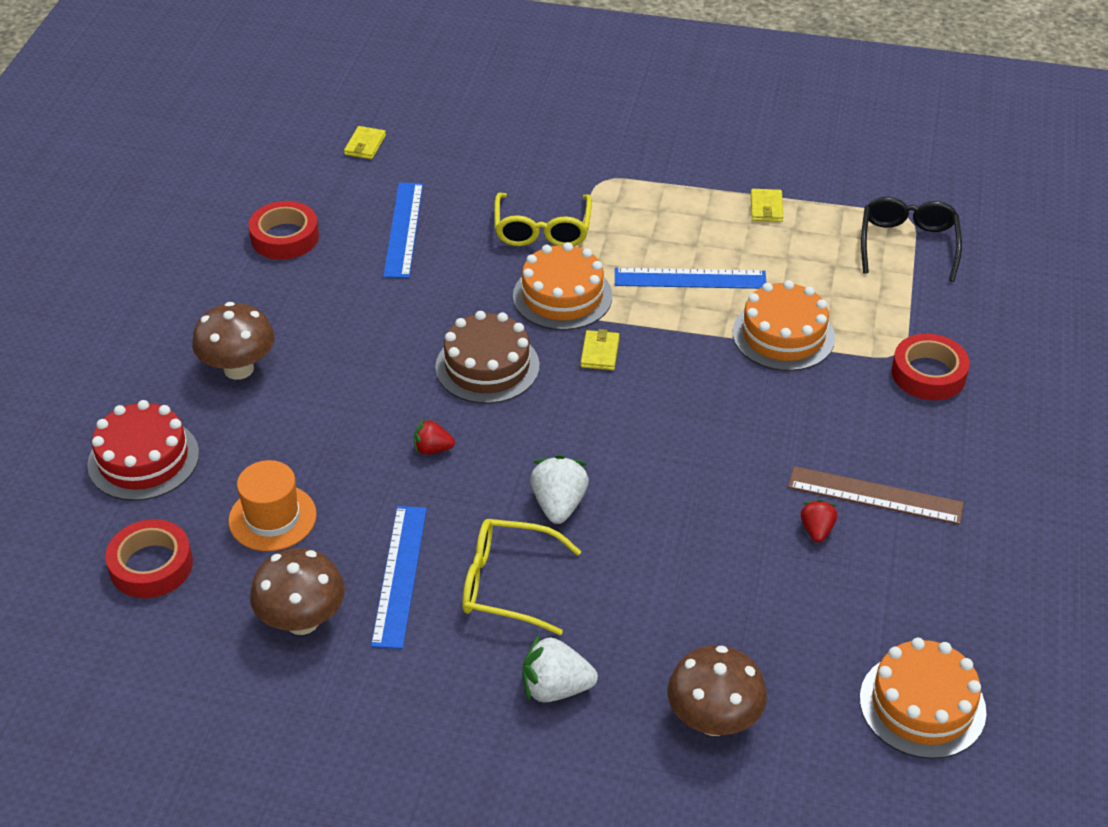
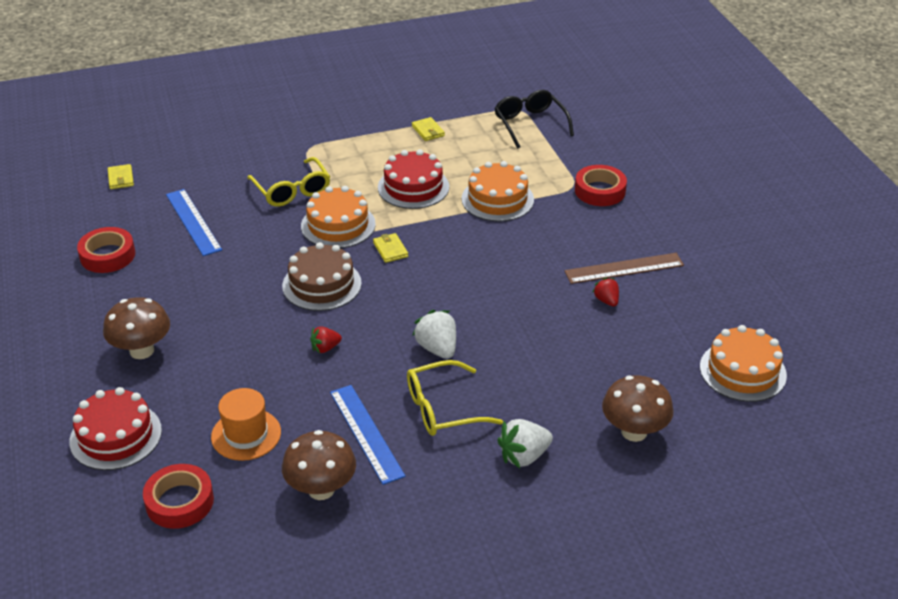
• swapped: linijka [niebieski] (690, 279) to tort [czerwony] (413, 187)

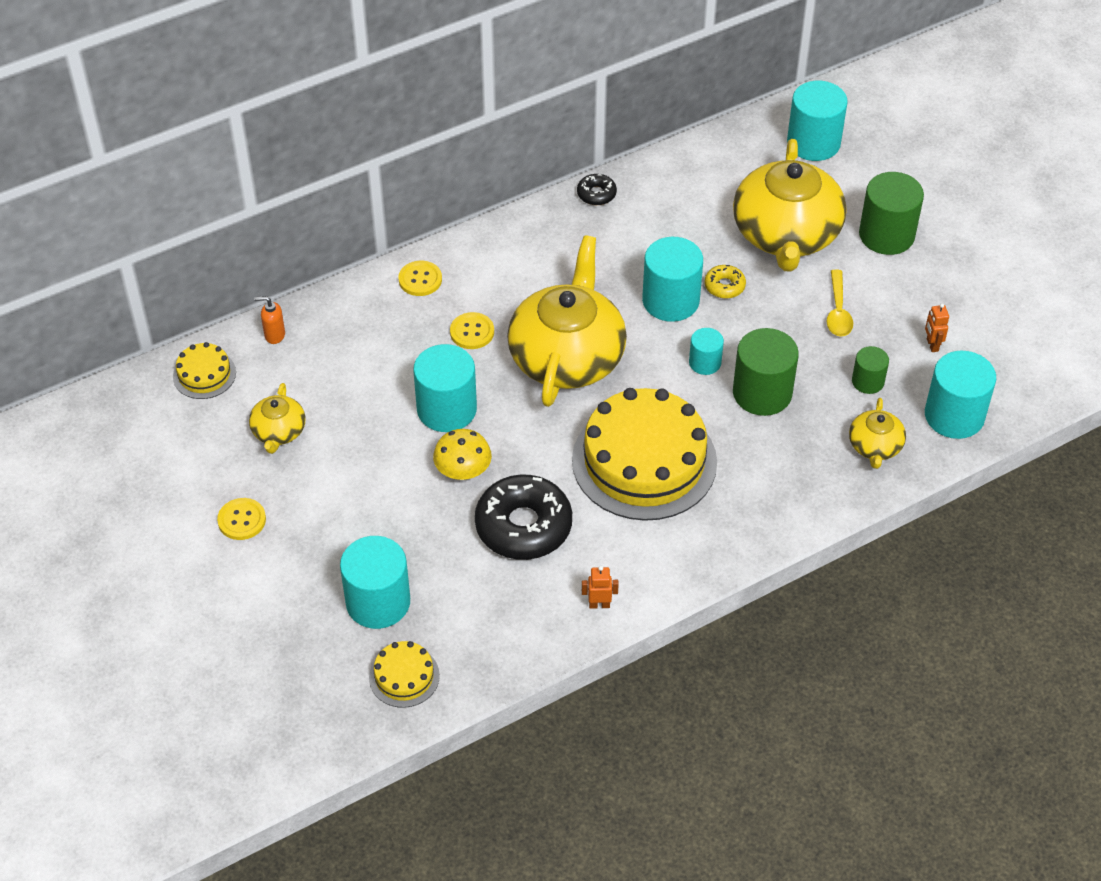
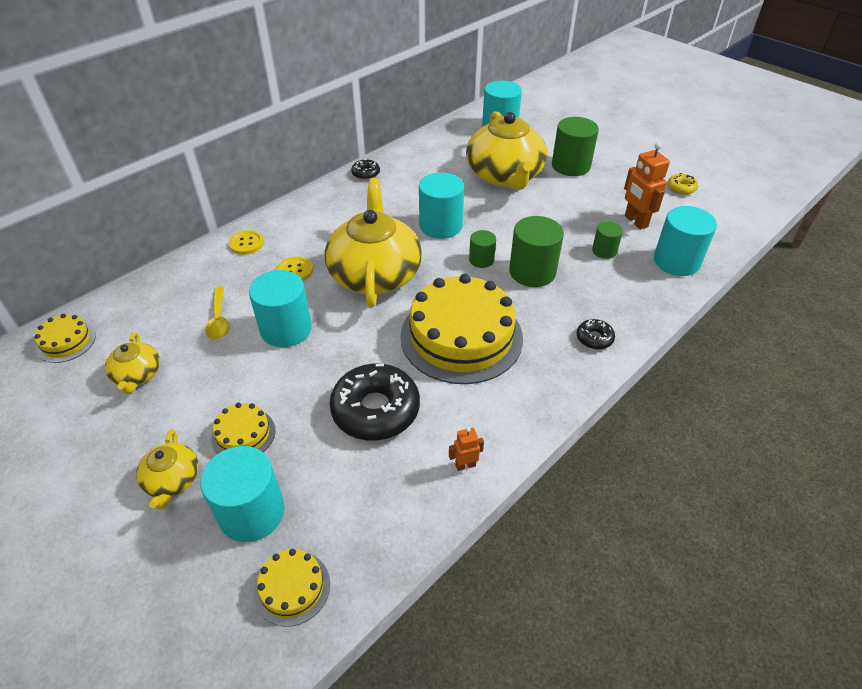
• gone: guzik [żółty] (242, 520)
• gone: dozownik mydła [pomarańczowy] (274, 335)
• gone: grzyb [żółty] (463, 471)
• repainted: walec [turkusowy] (705, 363) to walec [zielony] (481, 260)
• shifted: donut [żółty] (724, 286) to (681, 188)
• shifted: łyżka [żółty] (838, 311) to (219, 320)
• shifted: imbryk [żółty] (875, 446) to (172, 480)
• scaled: robot [pomarańczowy] (932, 345) = (635, 221) x1.91
• new: tort [żółty] (243, 434)
• new: donut [czarny] (594, 338)

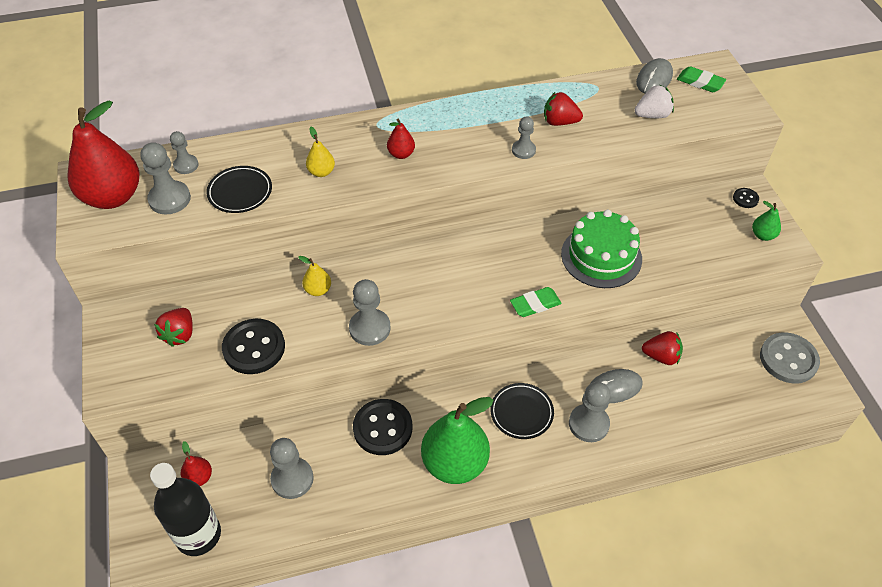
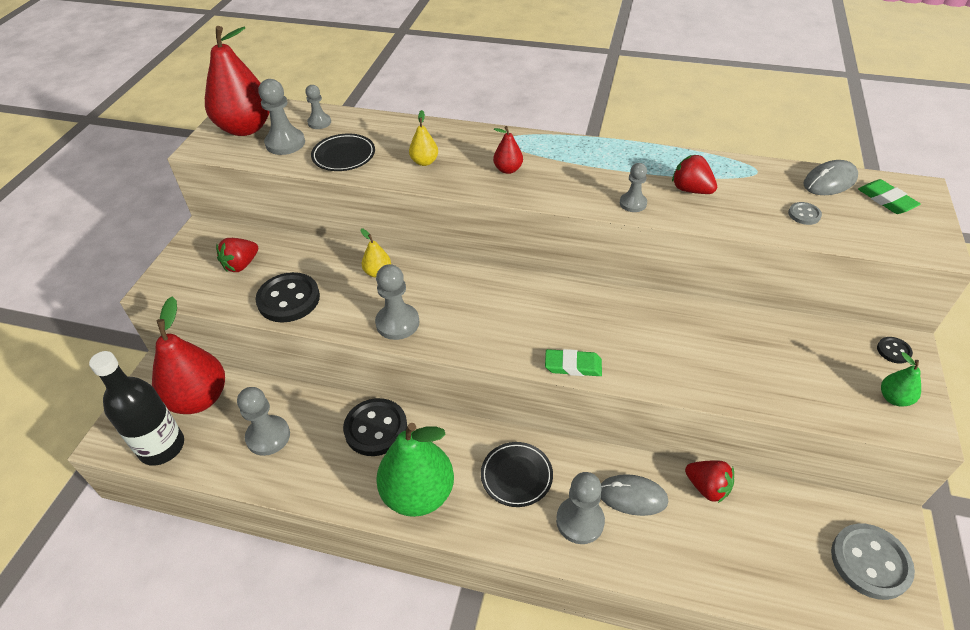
• scaled: gruszka [czerwony] (199, 477) = (199, 399) x2.27
• gone: tort [zielony] (601, 256)
• swapped: truskawka [biały] (652, 115) to guzik [szary] (804, 214)

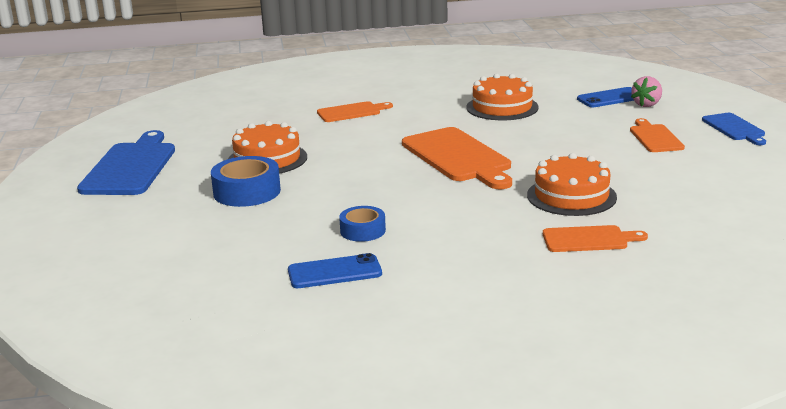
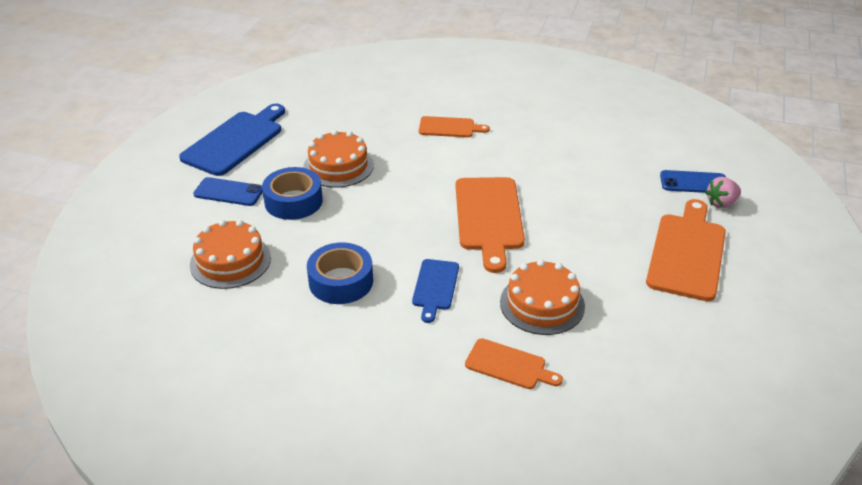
• shifted: telefon [niebieski] (334, 272) to (229, 192)
• scaled: taśma klejąca [niebieski] (363, 231) = (341, 281) x1.61
• shifted: tort [pomarańczowy] (502, 107) to (230, 261)
• scaled: deska do krojenia [pomarańczowy] (655, 137) = (687, 253) x1.79
• shifted: deska do krojenia [niebieski] (734, 128) to (435, 287)

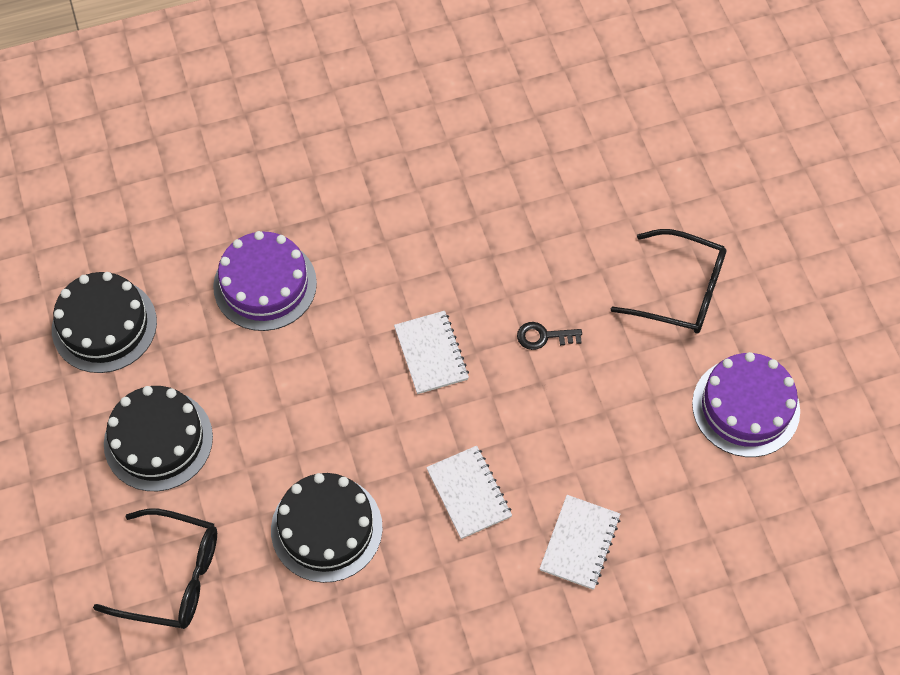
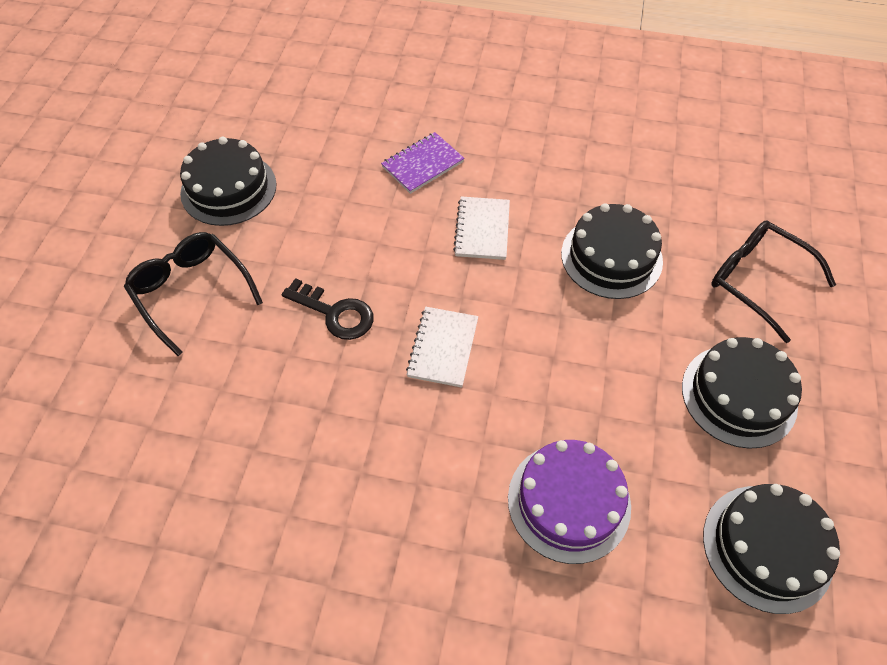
• scaled: klucz [czarny] (543, 336) = (335, 313) x1.52
• repainted: zeszyt [biały] (579, 543) to zeszyt [fioletowy] (422, 164)
• repainted: tort [fioletowy] (746, 407) to tort [czarny] (228, 189)

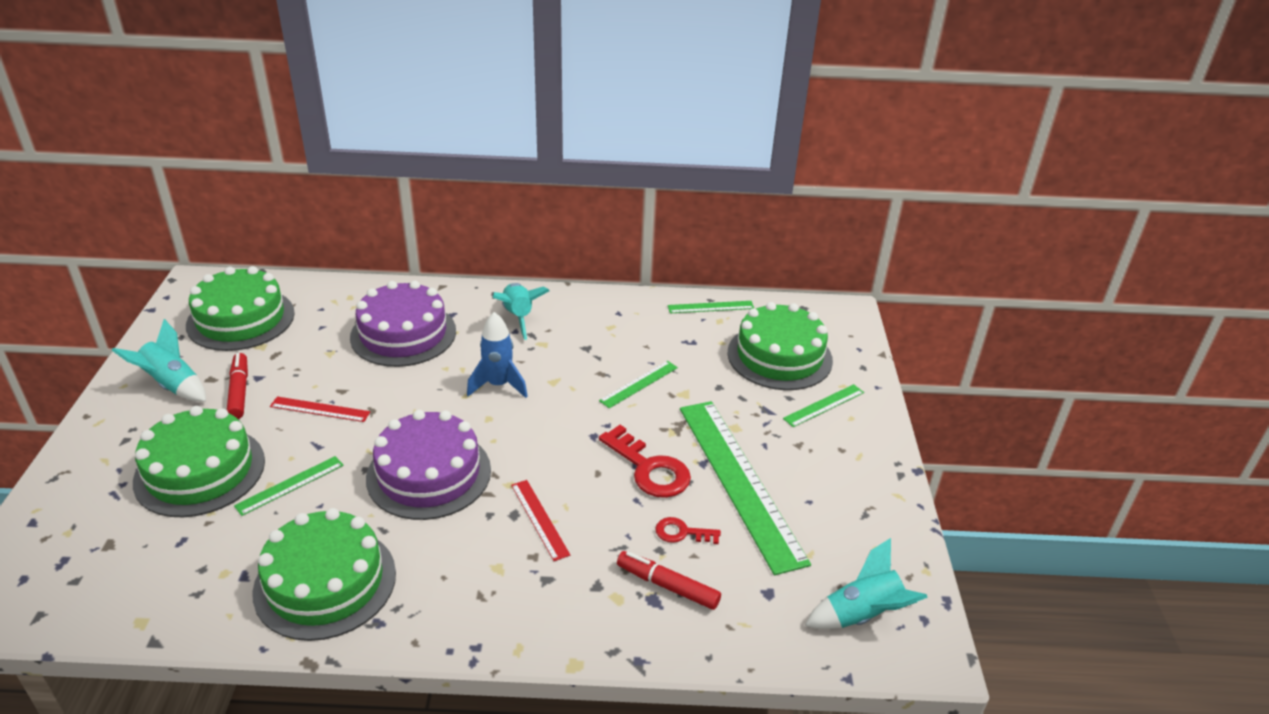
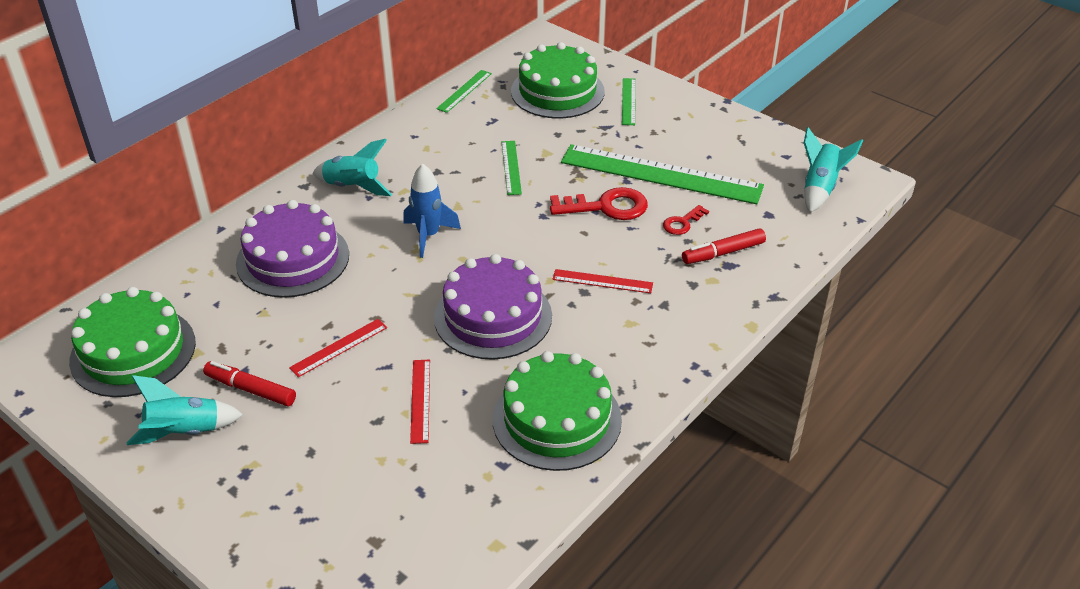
• gone: tort [zielony] (200, 471)
• repainted: linijka [zielony] (290, 485) to linijka [czerwony] (420, 400)

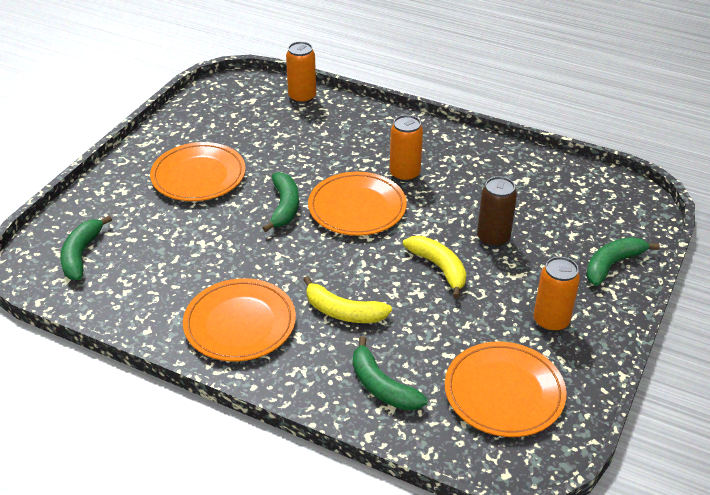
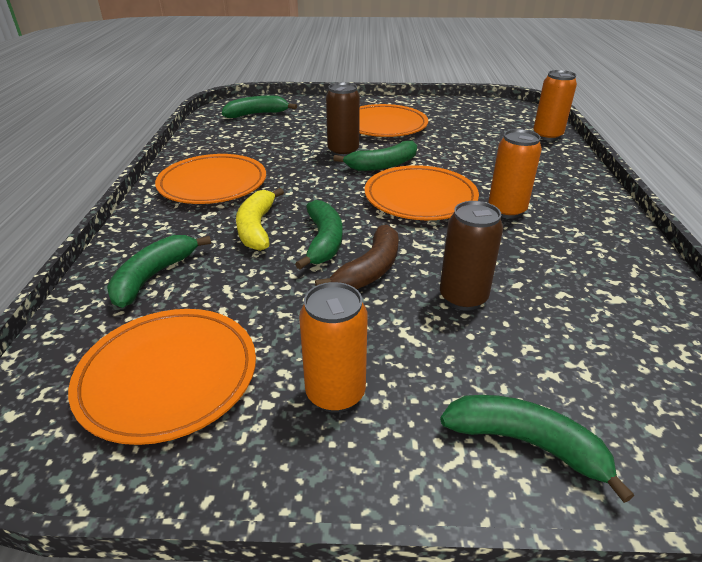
• repainted: banan [żółty] (439, 268) to banan [brązowy] (370, 269)
• new: banan [zielony] (324, 241)
• new: puszka [brązowy] (343, 151)

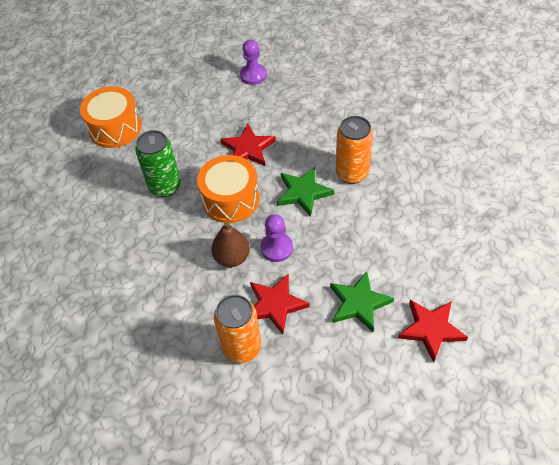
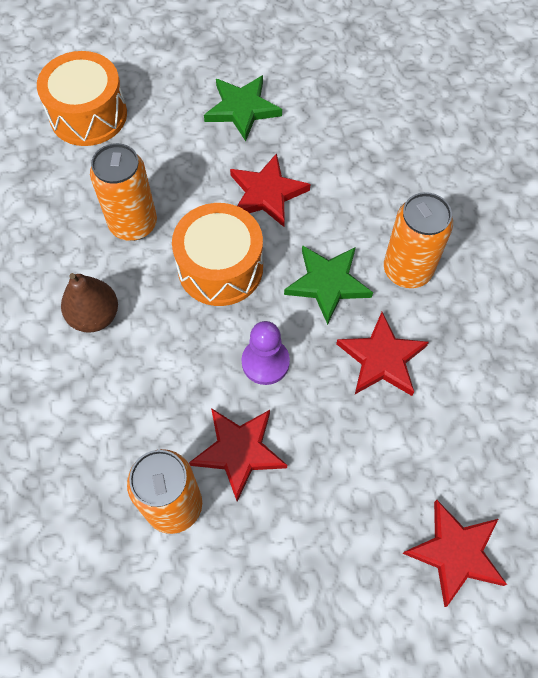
• repainted: puszka [zielony] (165, 186) to puszka [pomarańczowy] (133, 224)
• shifted: gruszka [brązowy] (232, 257) to (94, 316)
• gone: pionek [fioletowy] (253, 75)
• shifted: gwiazda [zielony] (359, 303) to (242, 109)
• new: gwiazda [czerwony] (381, 359)

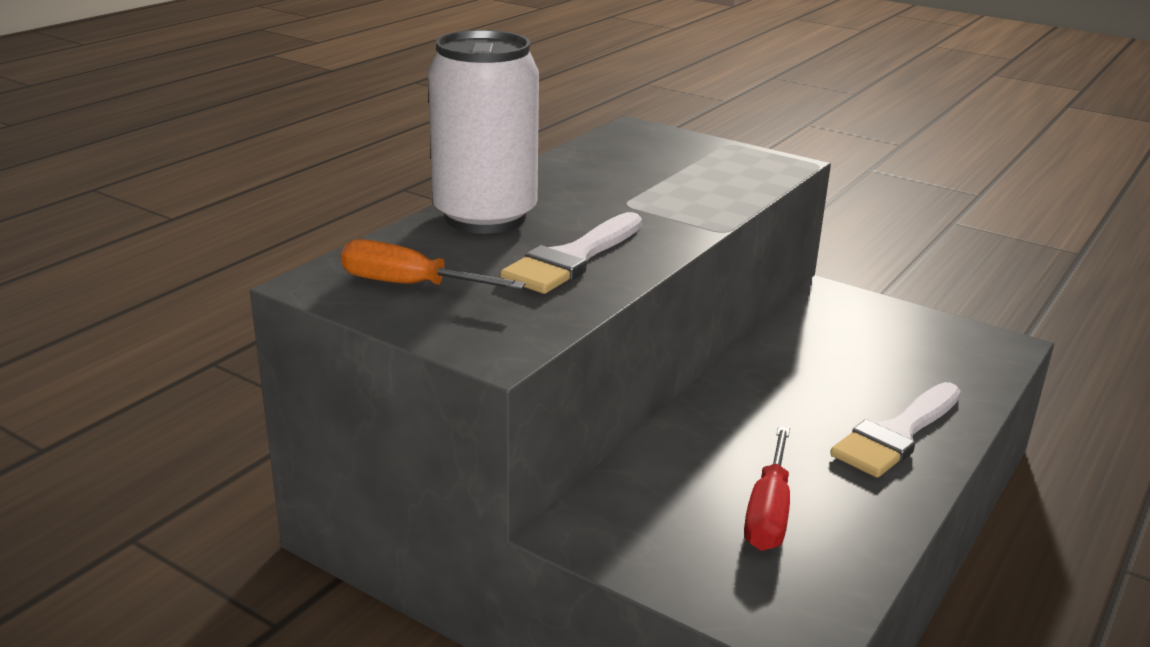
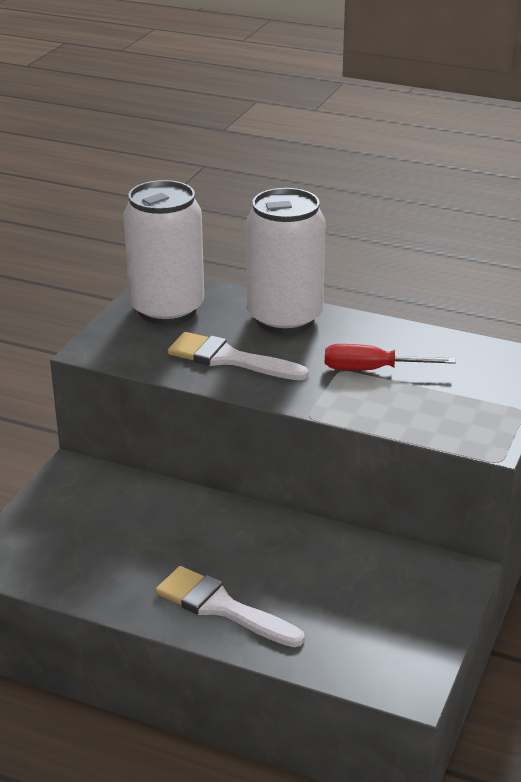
• swapped: śrubokręt [pomarańczowy] (408, 285) to puszka [biały] (167, 310)
• shifted: śrubokręt [czerwony] (768, 513) to (370, 370)

